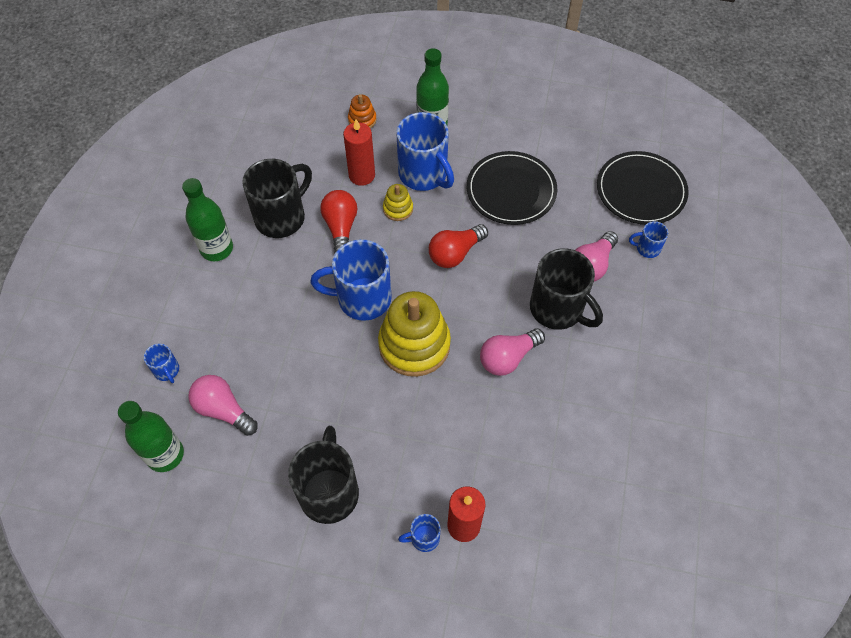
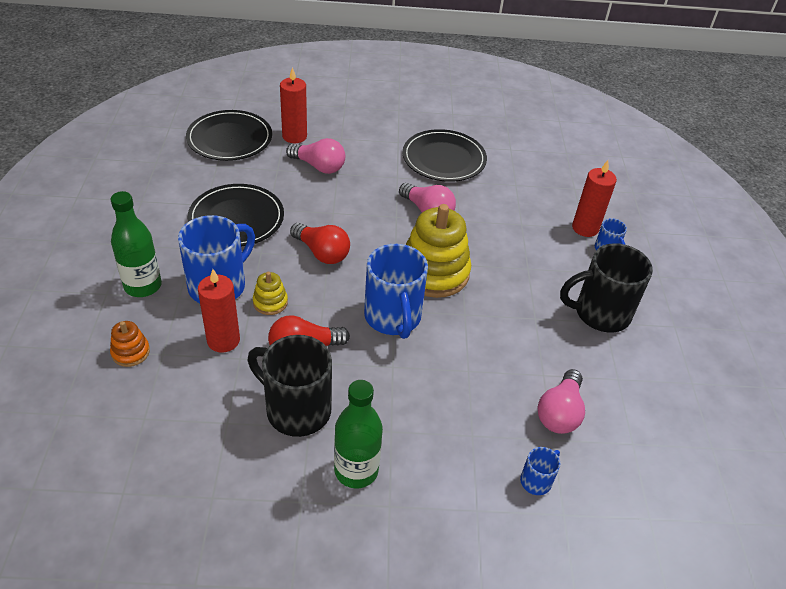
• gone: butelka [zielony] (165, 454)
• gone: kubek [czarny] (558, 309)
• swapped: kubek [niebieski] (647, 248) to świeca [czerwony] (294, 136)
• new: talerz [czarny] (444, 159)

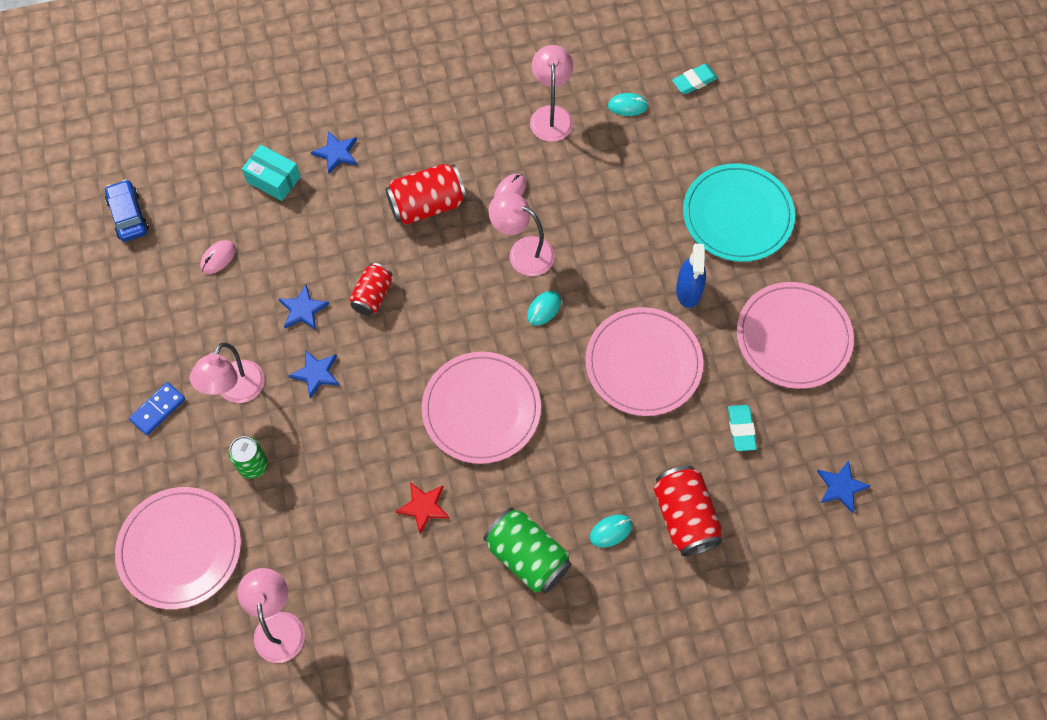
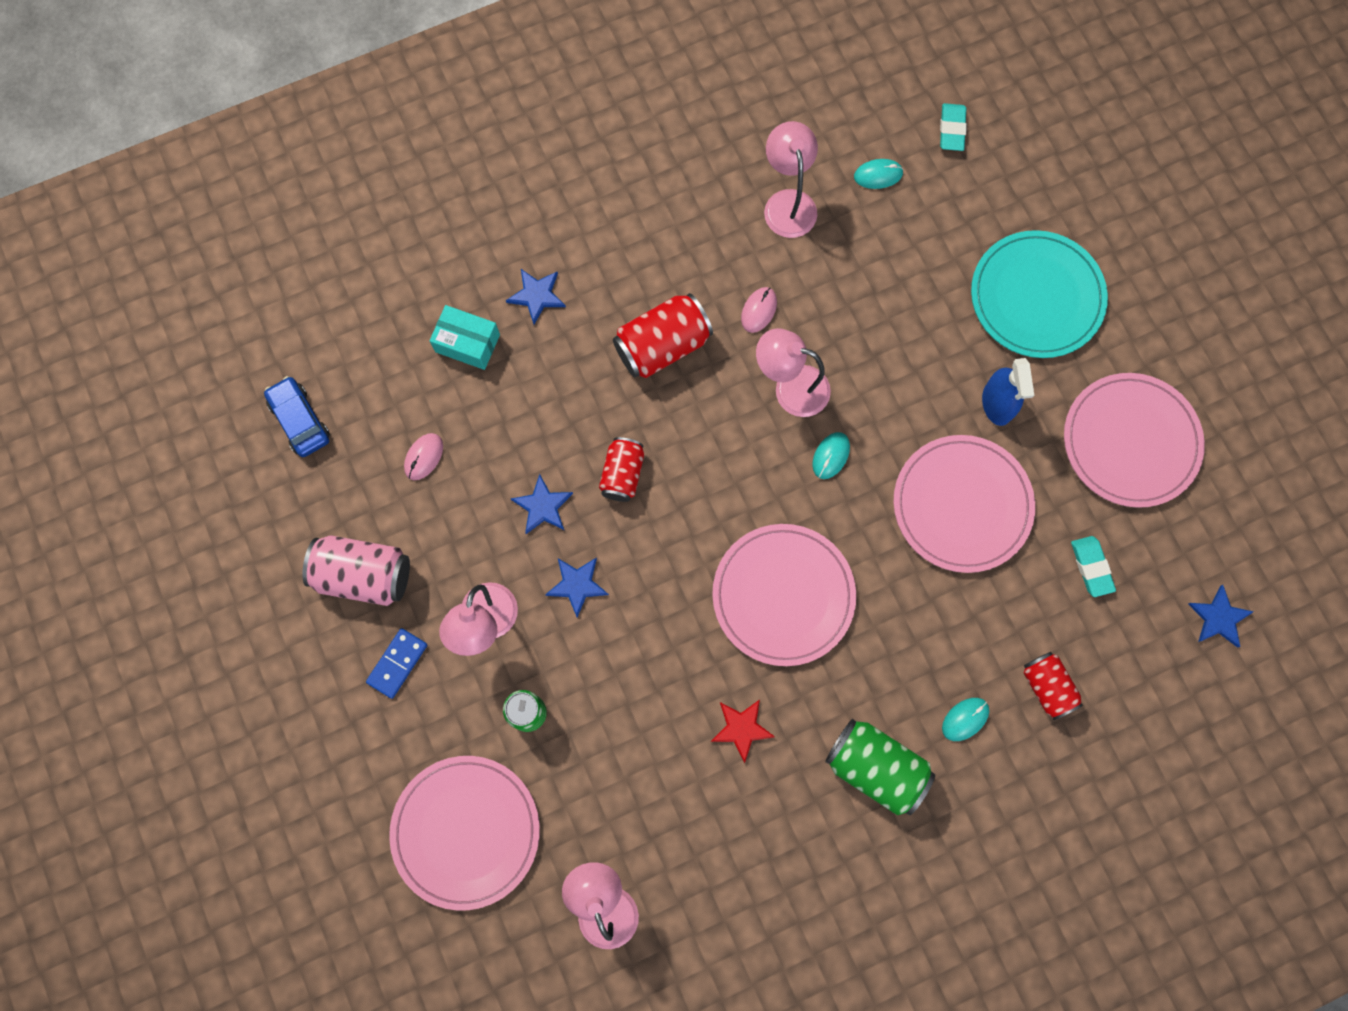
• scaled: puszka [czerwony] (685, 517) = (1047, 687) x0.64
• rotated: gumka do mazania [turkusowy] (694, 81) = (952, 129) 45 degrees counterclockwise
• new: puszka [różowy] (364, 575)

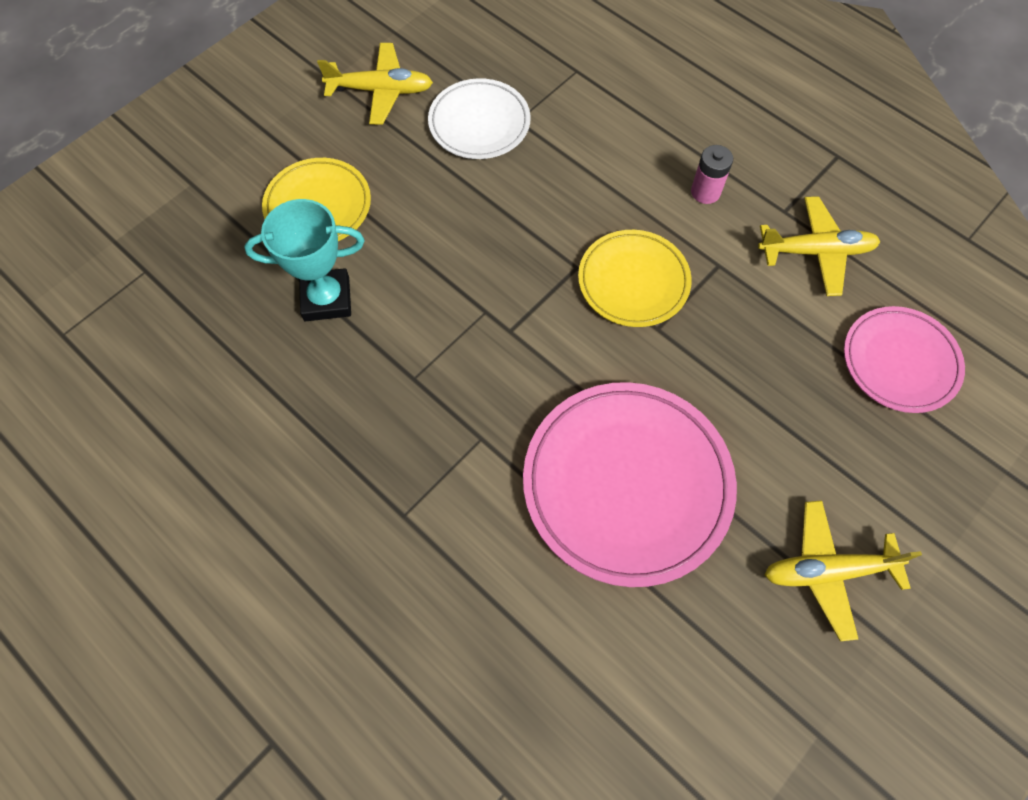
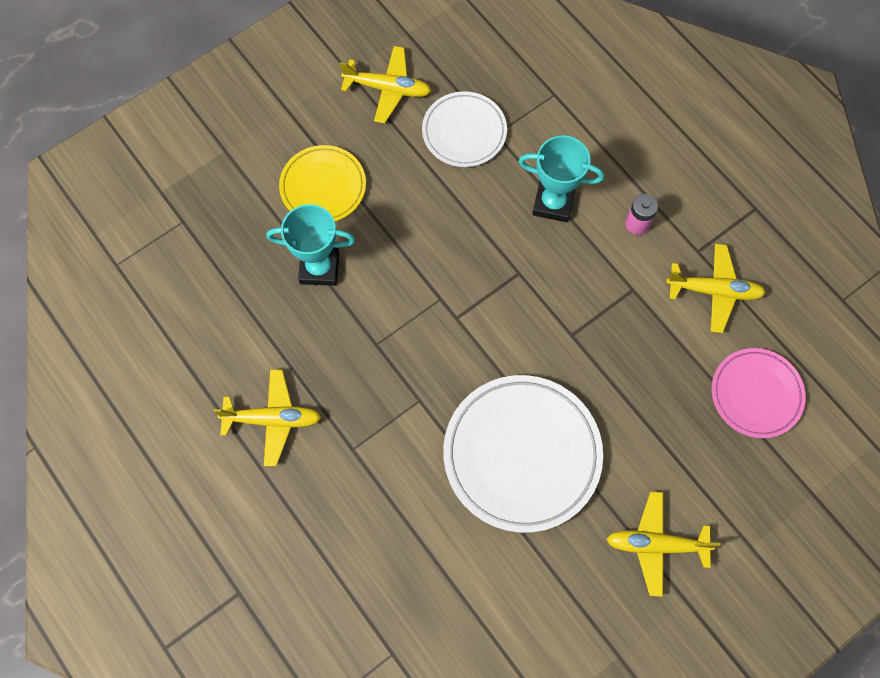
• repainted: talerz [różowy] (627, 484) to talerz [biały] (522, 454)
• gone: talerz [żółty] (633, 281)
• new: samolot [żółty] (273, 419)
• new: puchar [turkusowy] (553, 203)

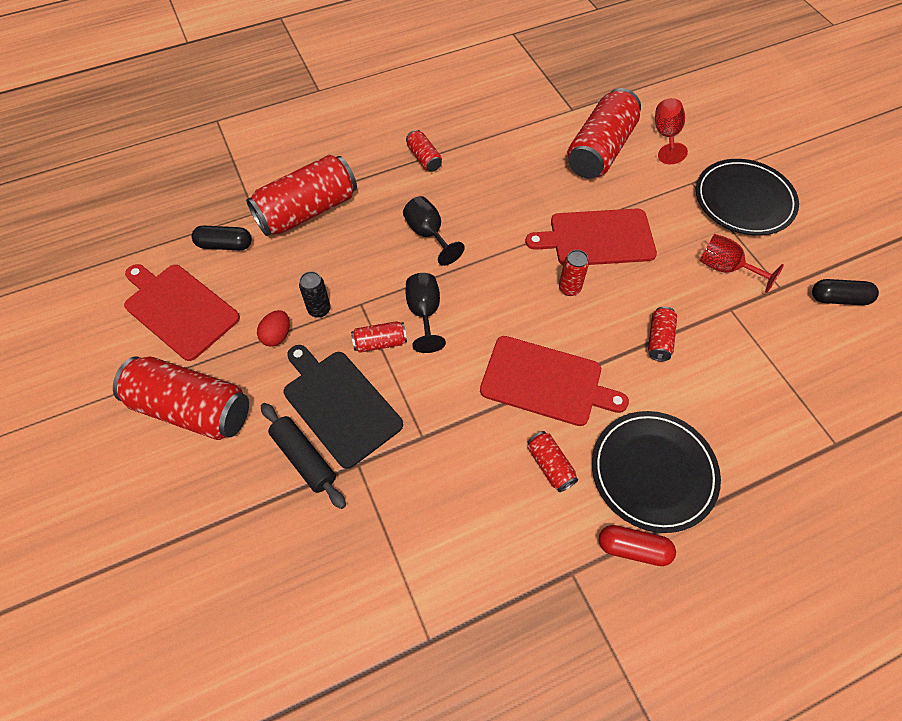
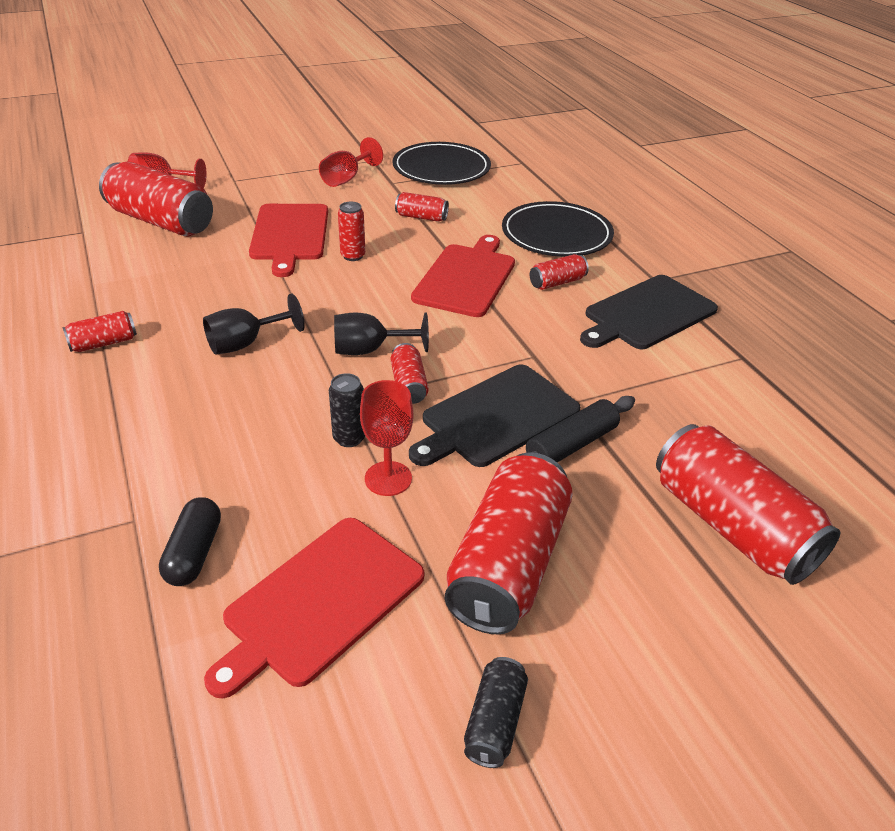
• shifted: puszka [czerwony] (307, 211) to (731, 526)
• swapped: jajko [czerwony] (277, 336) to kielich [czerwony] (388, 478)
• gone: kapsułka [czerwony] (633, 549)
• shifted: talerz [czarny] (744, 200) to (441, 168)
• gone: kapsułka [czarny] (838, 299)
• new: puszka [czarny] (495, 722)
• new: deska do krojenia [czarny] (647, 314)

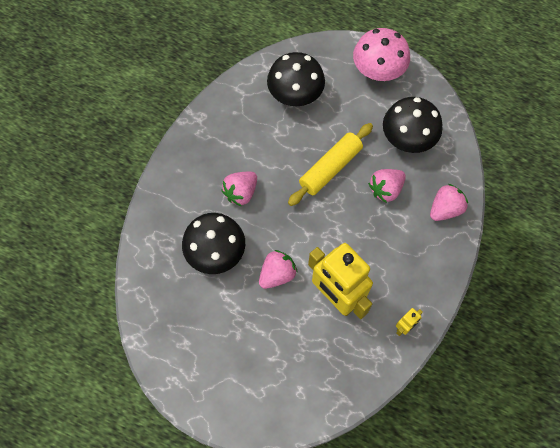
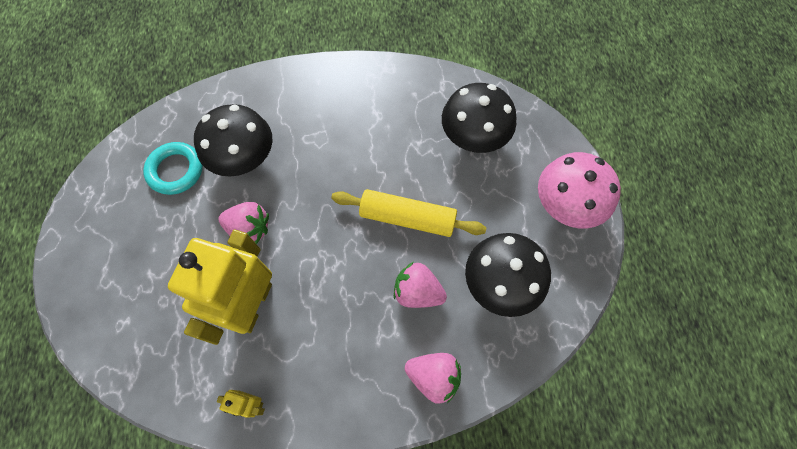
• gone: truskawka [różowy] (241, 193)
• new: pierścień [turkusowy] (176, 170)

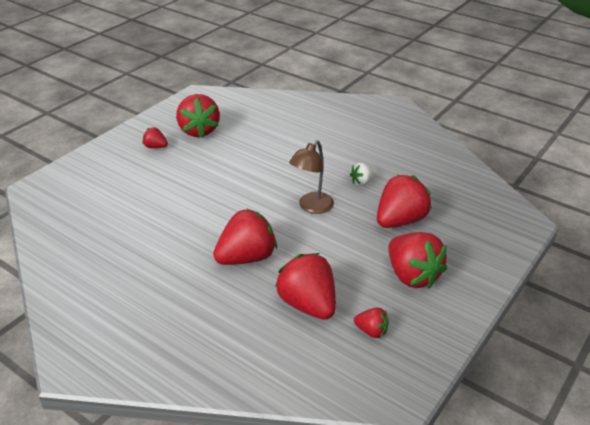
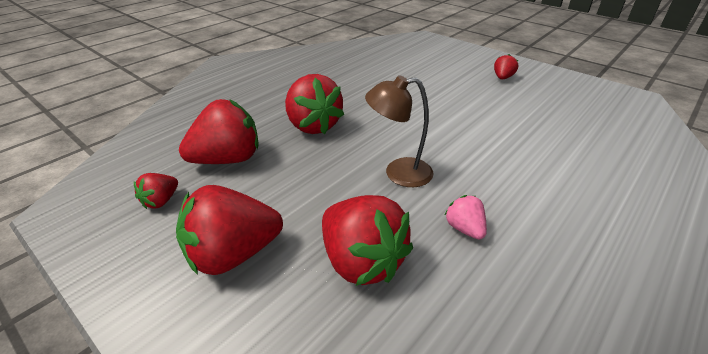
• gone: truskawka [czerwony] (199, 131)
• rotated: lampka [brązowy] (311, 207) = (398, 173) 45 degrees counterclockwise
• repainted: truskawka [biały] (362, 182) to truskawka [różowy] (464, 229)

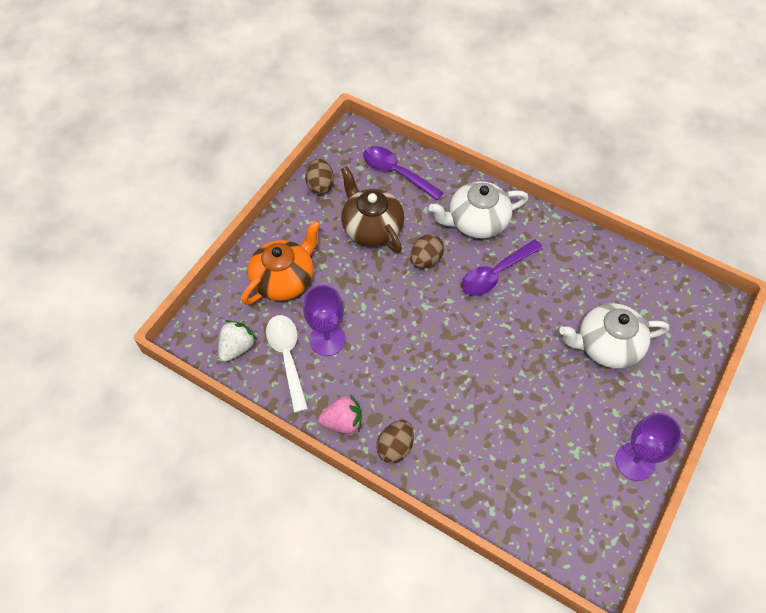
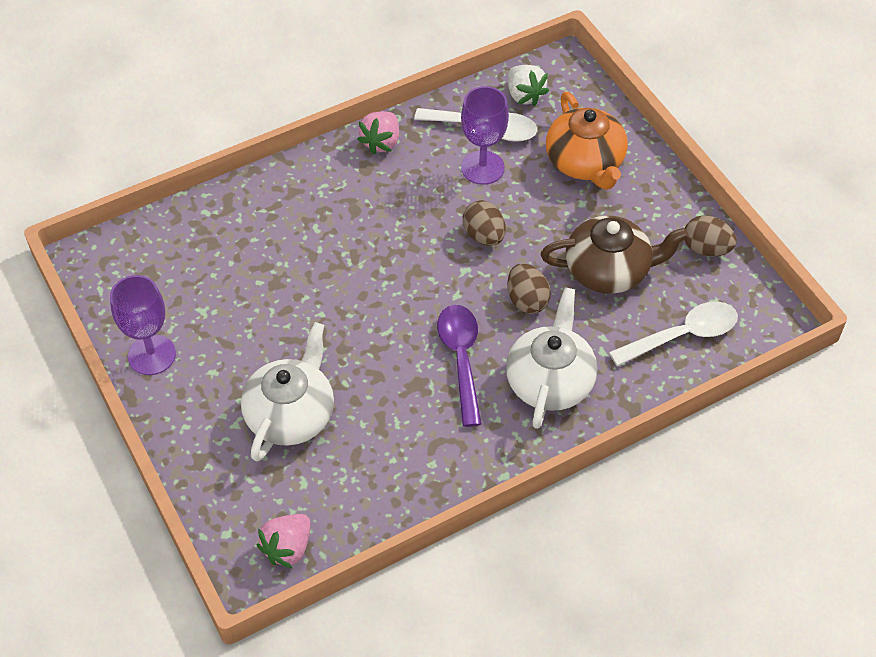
• repainted: łyżka [fioletowy] (396, 172) to łyżka [biały] (682, 335)
• shifted: jajko [brązowy] (395, 447) to (484, 236)
• new: truskawka [różowy] (288, 548)

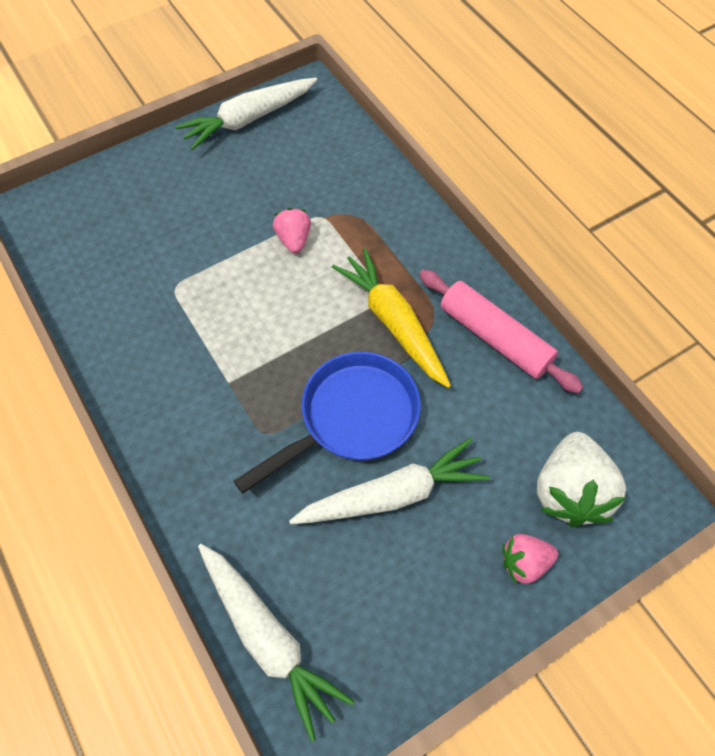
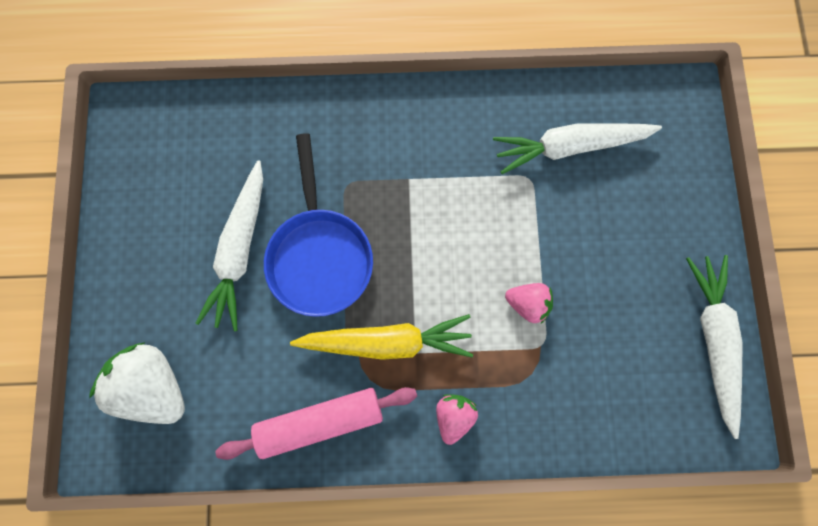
• shifted: marchewka [biały] (268, 638) to (570, 147)
• shifted: truskawka [różowy] (524, 562) to (454, 416)

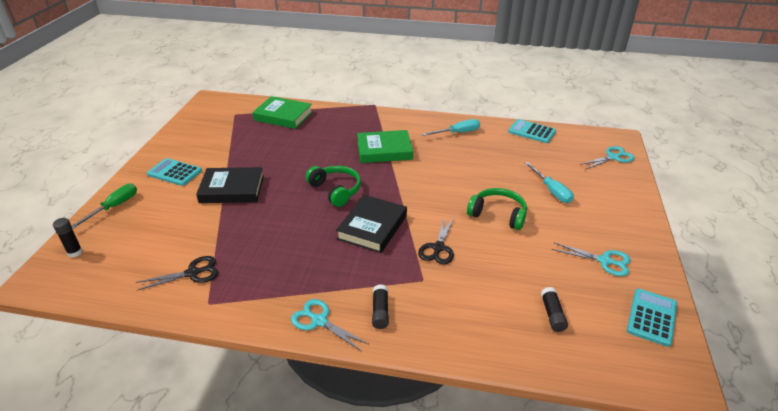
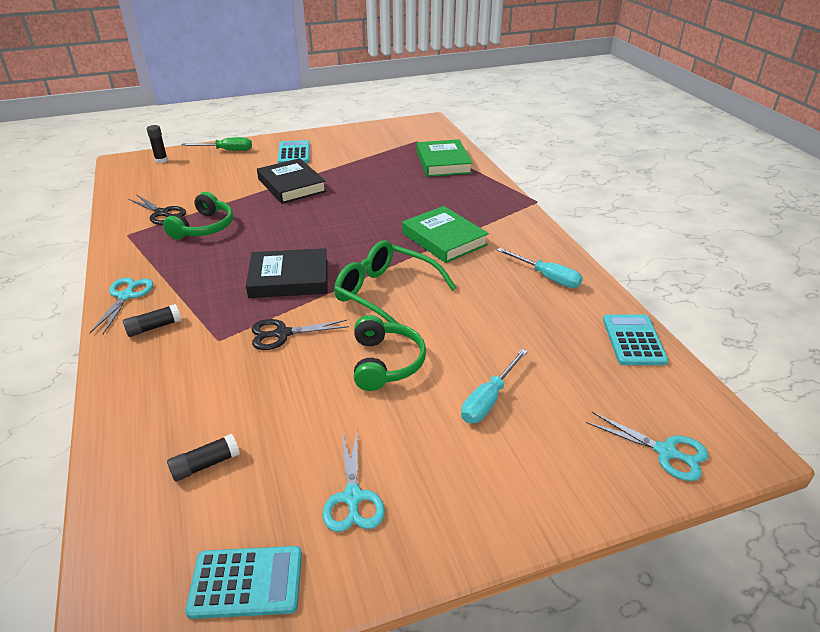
• shifted: słuchawki [zielony] (335, 190) to (204, 227)
• new: okulary [zielony] (385, 294)

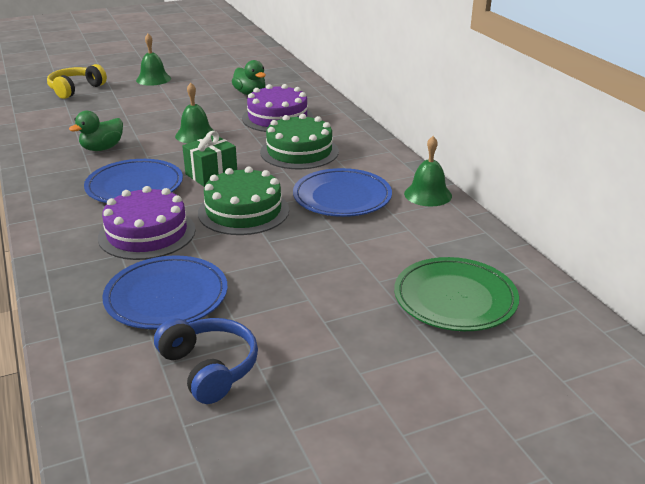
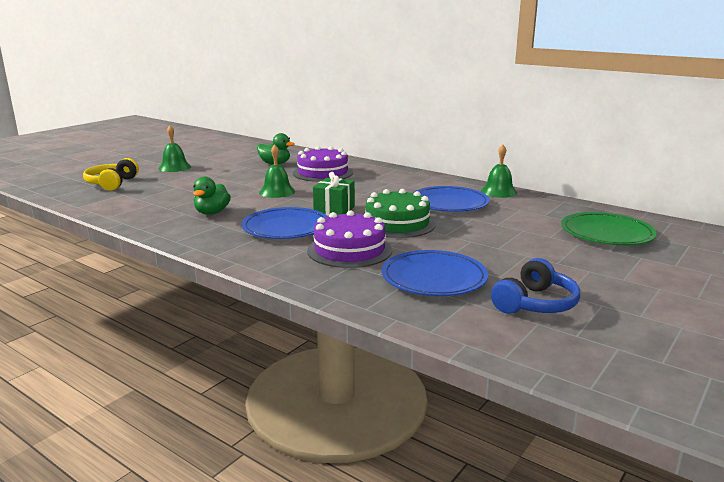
• rotated: słuchawki [niebieski] (209, 368) = (535, 304) 105 degrees clockwise
• gone: tort [zielony] (299, 151)

